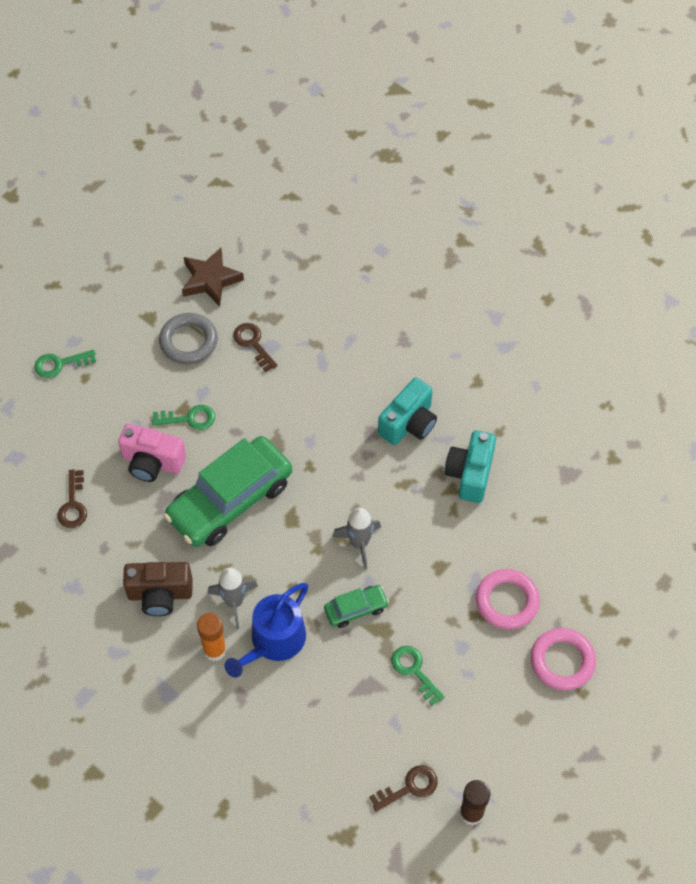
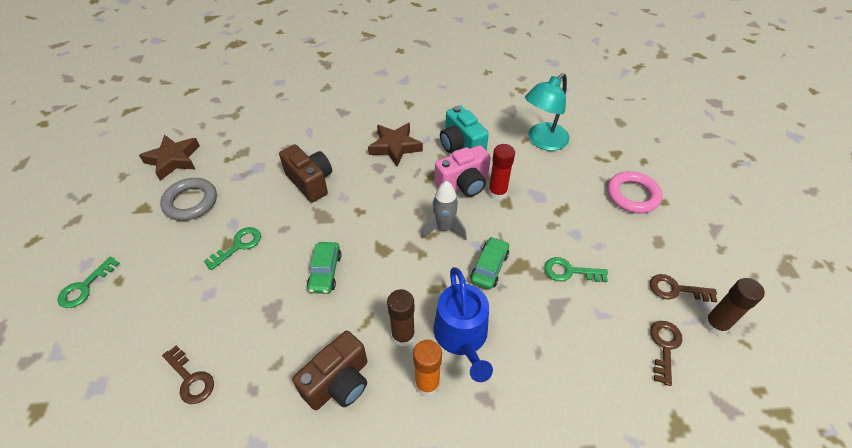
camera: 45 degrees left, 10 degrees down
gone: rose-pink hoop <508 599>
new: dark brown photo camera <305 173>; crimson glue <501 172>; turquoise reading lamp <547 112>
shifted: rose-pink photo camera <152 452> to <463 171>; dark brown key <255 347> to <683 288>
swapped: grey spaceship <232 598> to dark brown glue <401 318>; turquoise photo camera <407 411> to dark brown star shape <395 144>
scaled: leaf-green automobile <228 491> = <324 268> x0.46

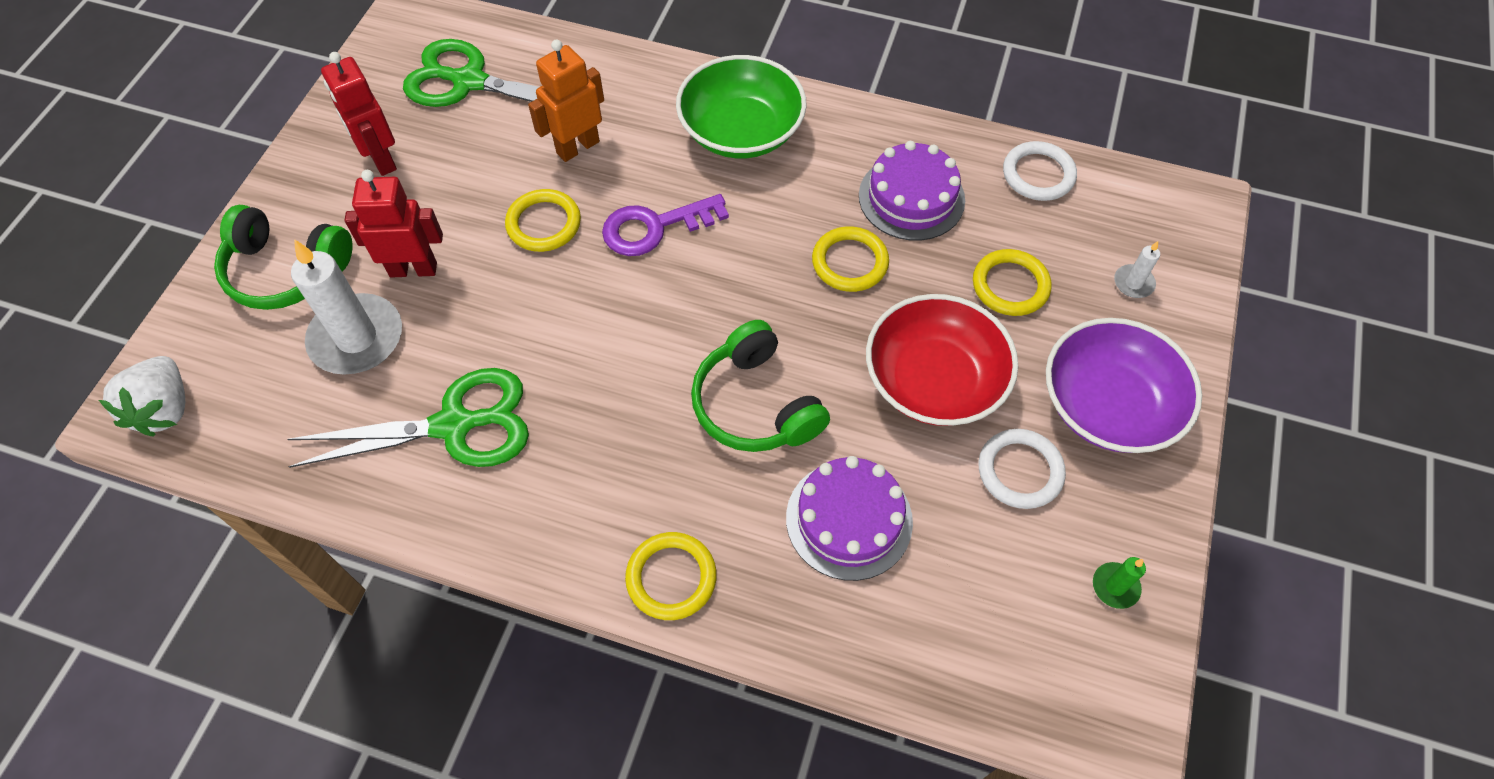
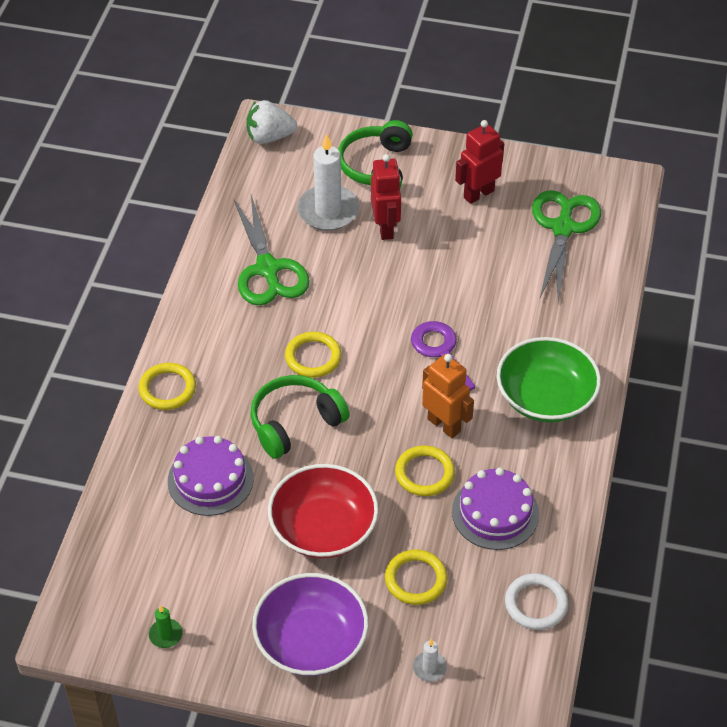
camera: 85 degrees right, 10 degrees down
gone: pure white hoop <1022 469>
shifted: bright yellow hoop <543 220> to <313 355>; bright orange robot <566 100> to <448 396>

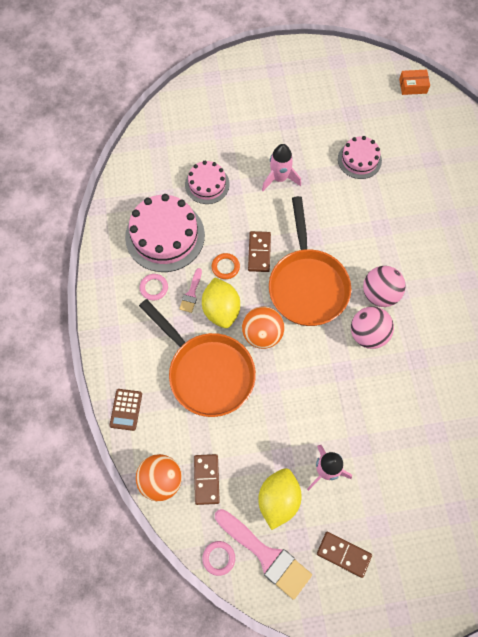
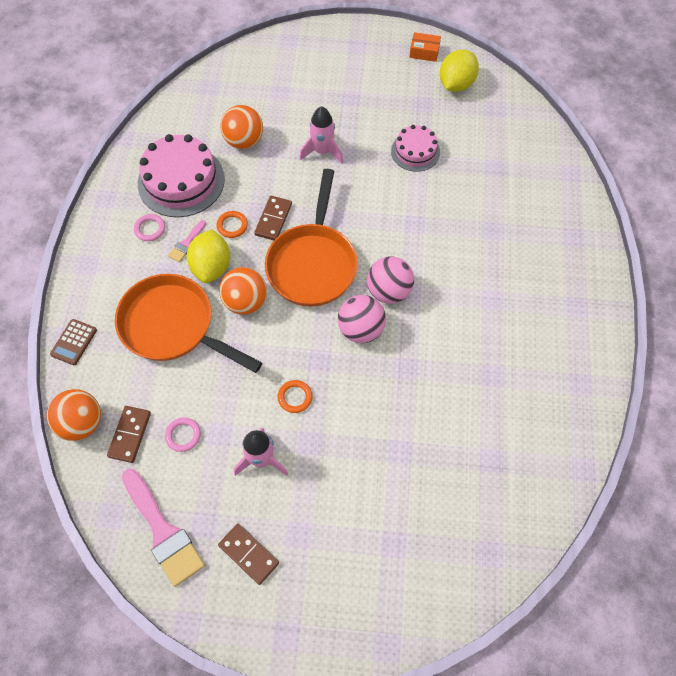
camera: 15 degrees right, 5 degrees down
new: bright orange hoop <295 396>
shifted: rose-pink hoop <218 558> to <183 434>; bright yellow lemon <280 499> to <459 70>; bright orange package <414 82> to <425 47>
swapped: rose-pink cake <207 182> to bright orange sphere <241 127>
rotated: bright orange frying pan <197 358> = <188 323> 150 degrees clockwise

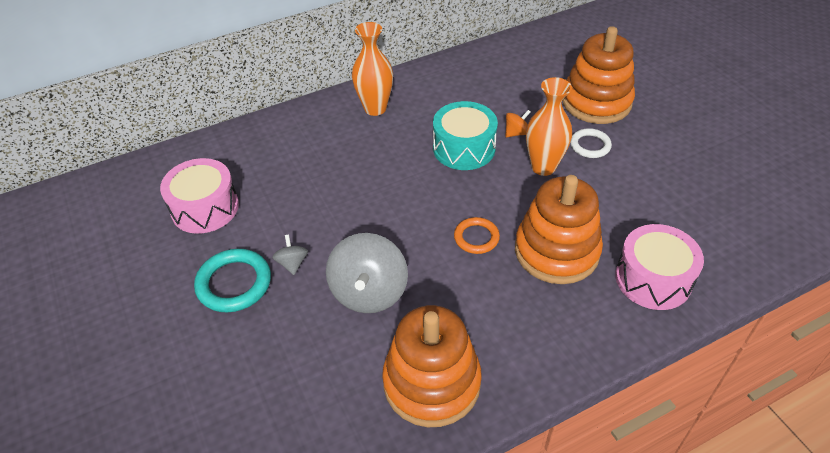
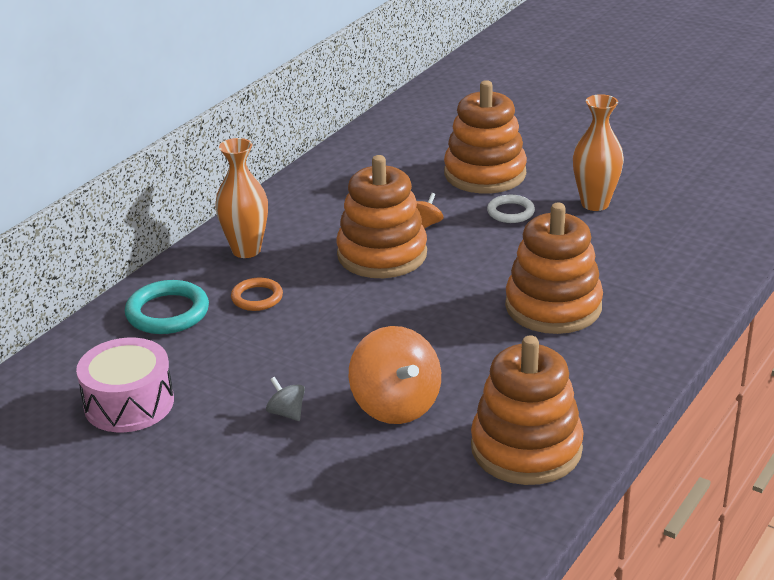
camera: 30 degrees left, 15 degrees down
gone: rose-pink toy drum <659 267>
shifted: turquoise hoop <232 281> to <167 307>; bright orange hoop <477 235> to <257 294>; bright orange tall vase <549 126> to <598 152>
swapped: turquoise toy drum <465 135> to bright orange ring stacker <382 216>
repainted: grey whirligig <367 273> to bright orange whirligig <395 375>

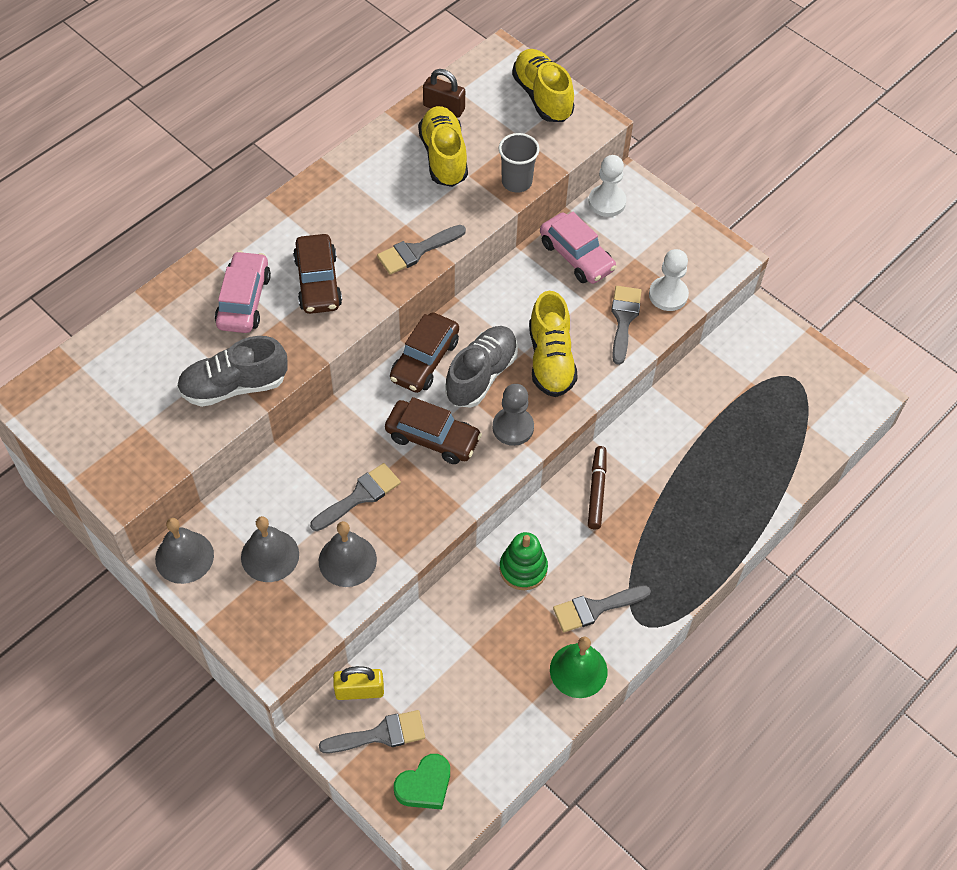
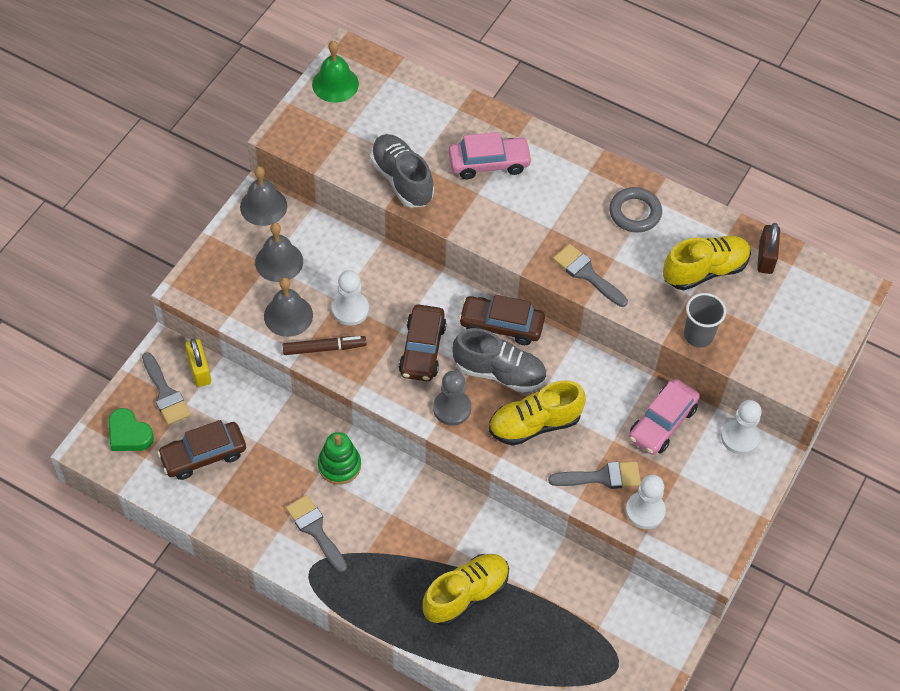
camera: 75 degrees right, 0 degrees up
new: grey hoop <635 210>
shifted: dark brown automobile <317 274> to <201 450>; bright yellow shoe <543 85> to <466 590>; leaf-green hand bell <579 667> to <335 72>; dark brown marker pen <597 487> to <324 345>
swapped: grey brush <355 497> to pure white chess pawn <350 298>

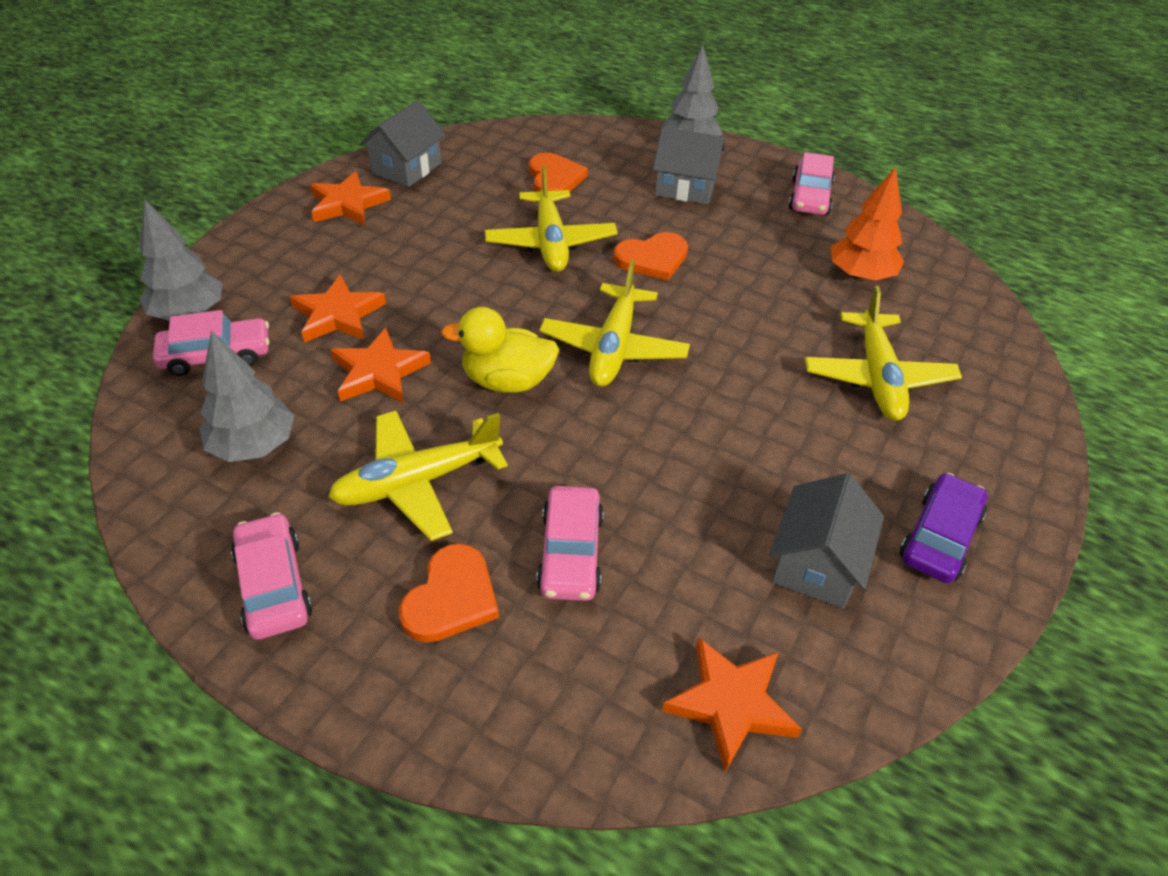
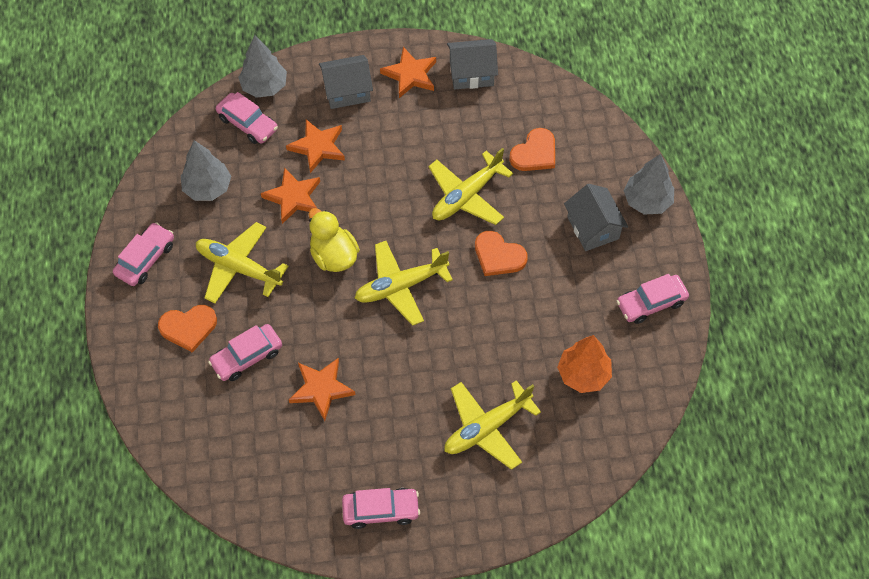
camera: 55 degrees right, 15 degrees up
shifted: bright orange star shape <732 704> to <322 389>; grey cottage <827 540> to <346 82>
repainted: violet automobile <944 528> to rose-pink automobile <381 508>

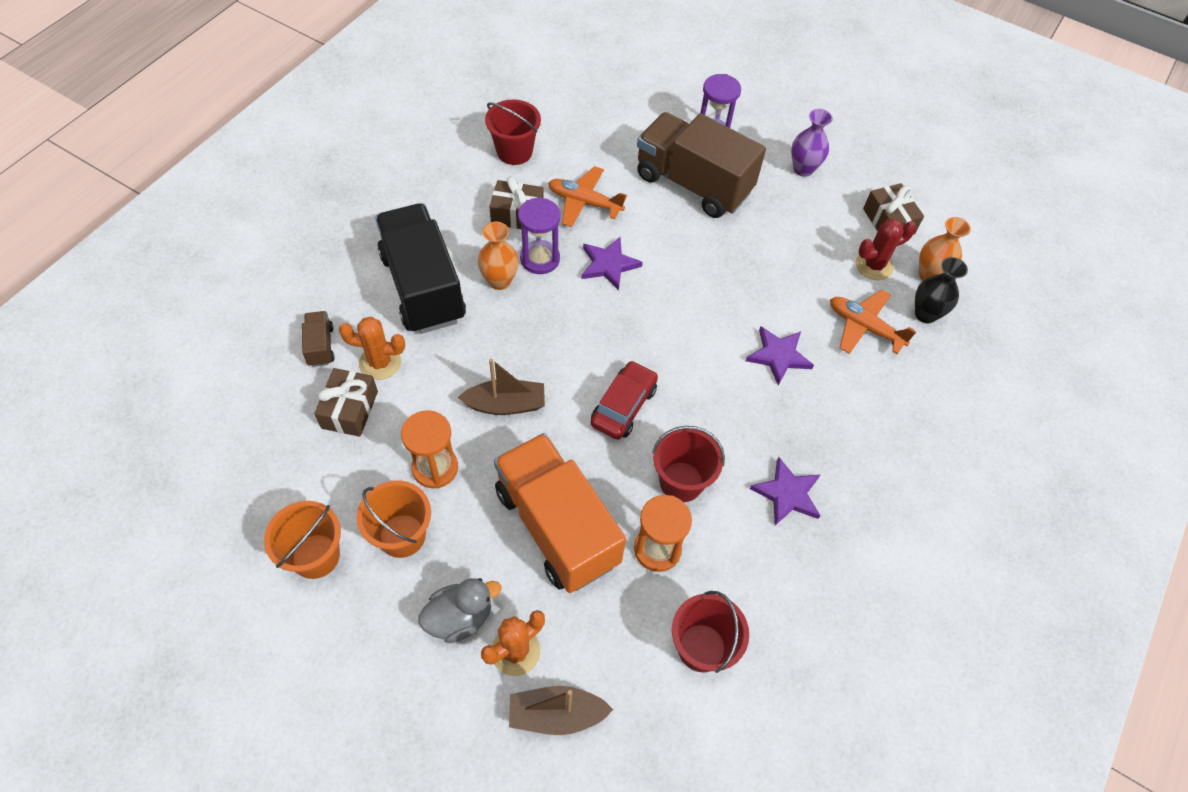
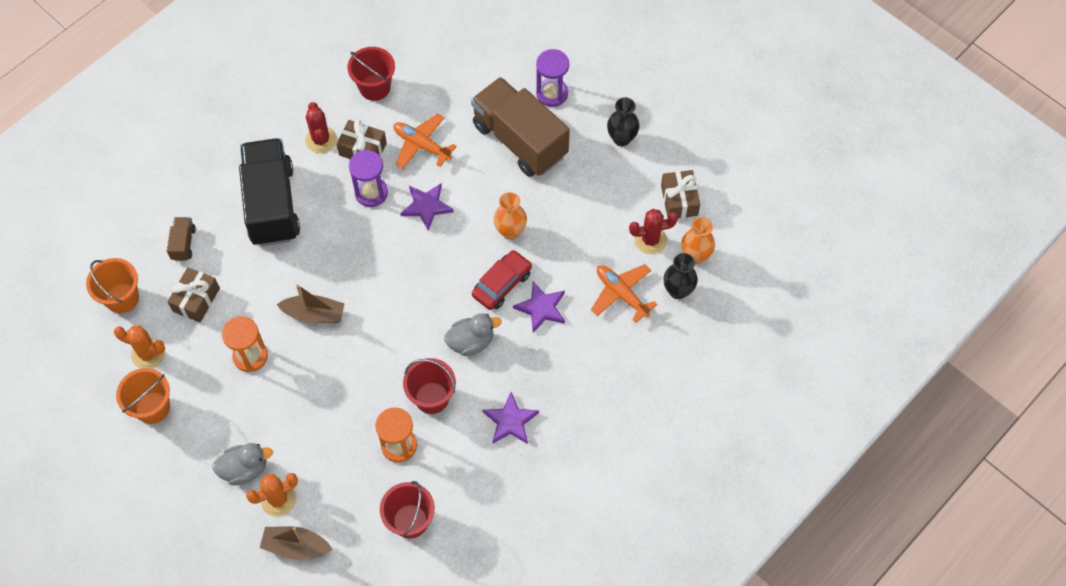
camera: 15 degrees right, 5 degrees up
gone: bright orange truck <560 513>
new: crimson saguaro cactus <321 127>; grey toy duck <473 334>
shifted: bright orange saguaro cactus <372 348> to <139 347>; bright orange sand bucket <393 519> to <112 285>; bright orange tall vase <498 256> to <510 216>; crimson automobile <624 400> to <502 280>
repainted: violet tall vase <812 143> to jet-black tall vase <623 122>

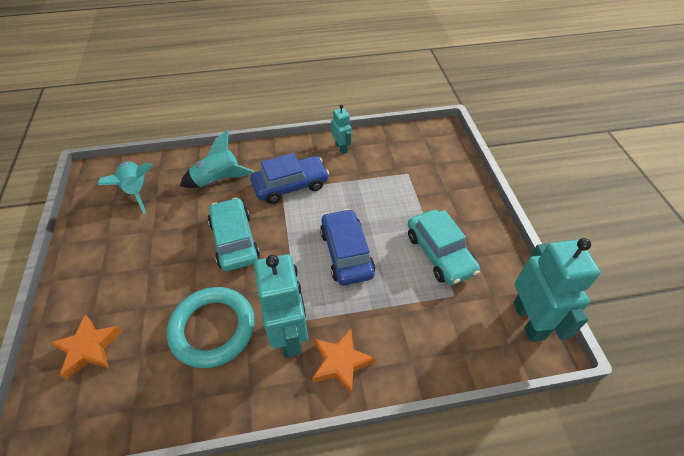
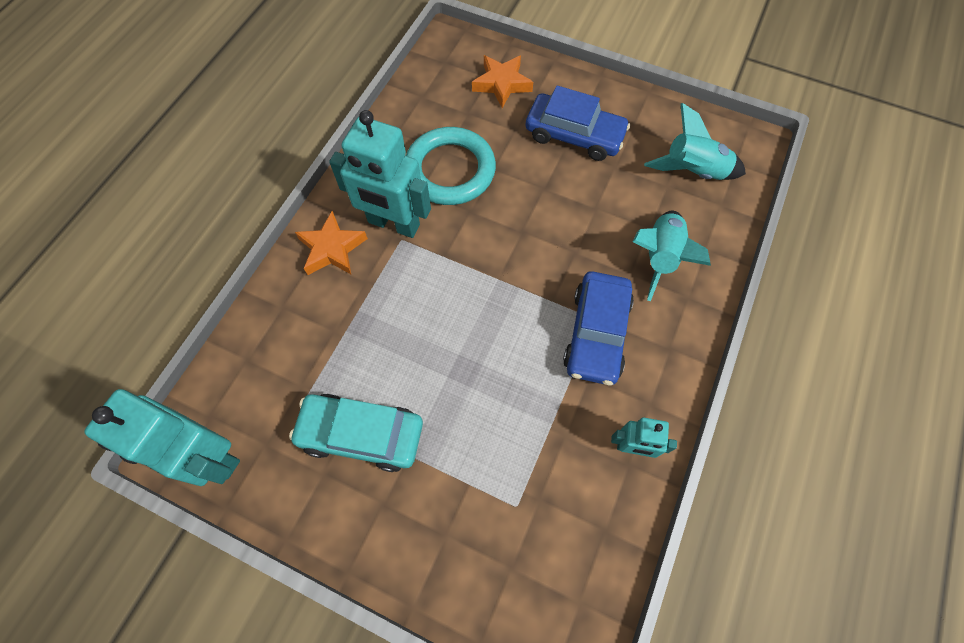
camera: 125 degrees right, 15 degrees up
gone: turquoise automobile <234 234>
shifted: royal blue automobile <347 247> to <577 123>

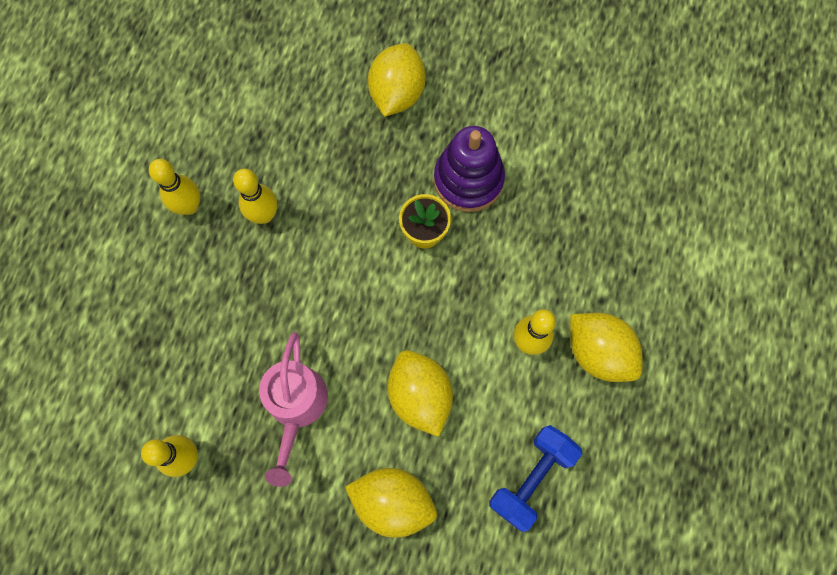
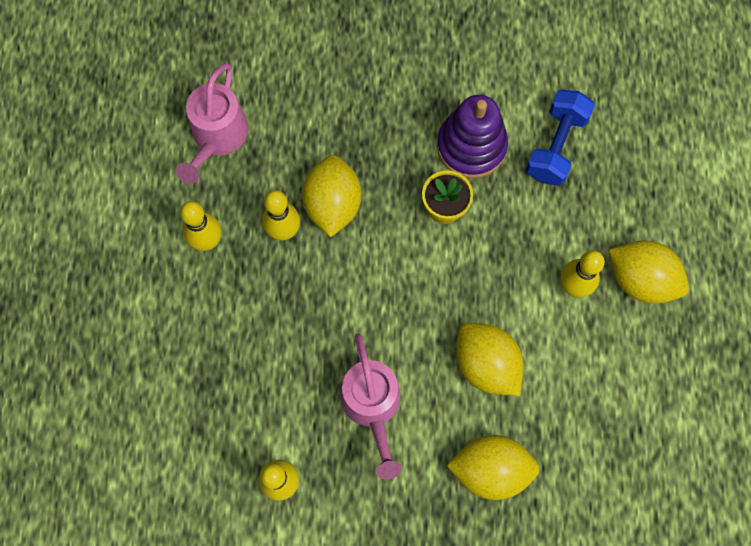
camera: 15 degrees left, 0 degrees up
new: rose-pink watering pot <212 123>
shifted: bright yellow lemon <397 80> to <332 196>; royal blue free weight <535 478> to <560 137>

